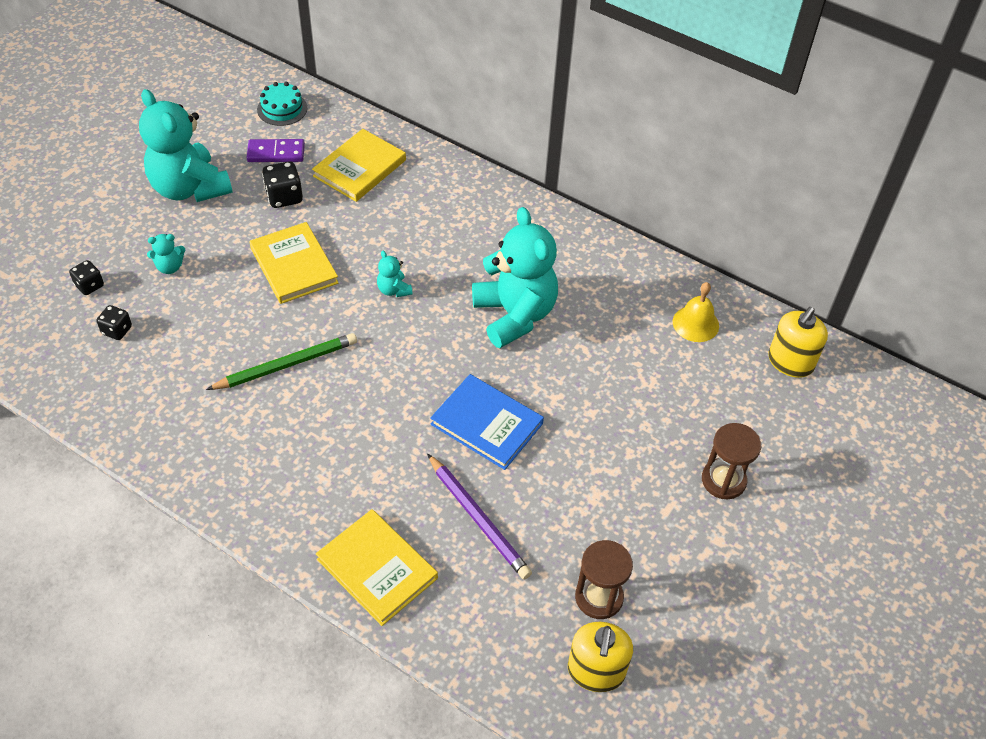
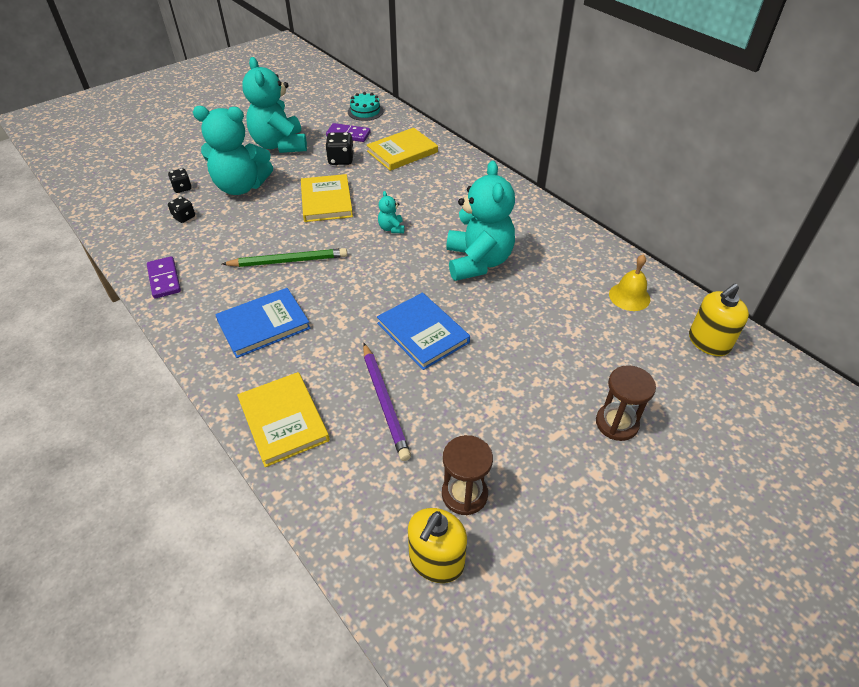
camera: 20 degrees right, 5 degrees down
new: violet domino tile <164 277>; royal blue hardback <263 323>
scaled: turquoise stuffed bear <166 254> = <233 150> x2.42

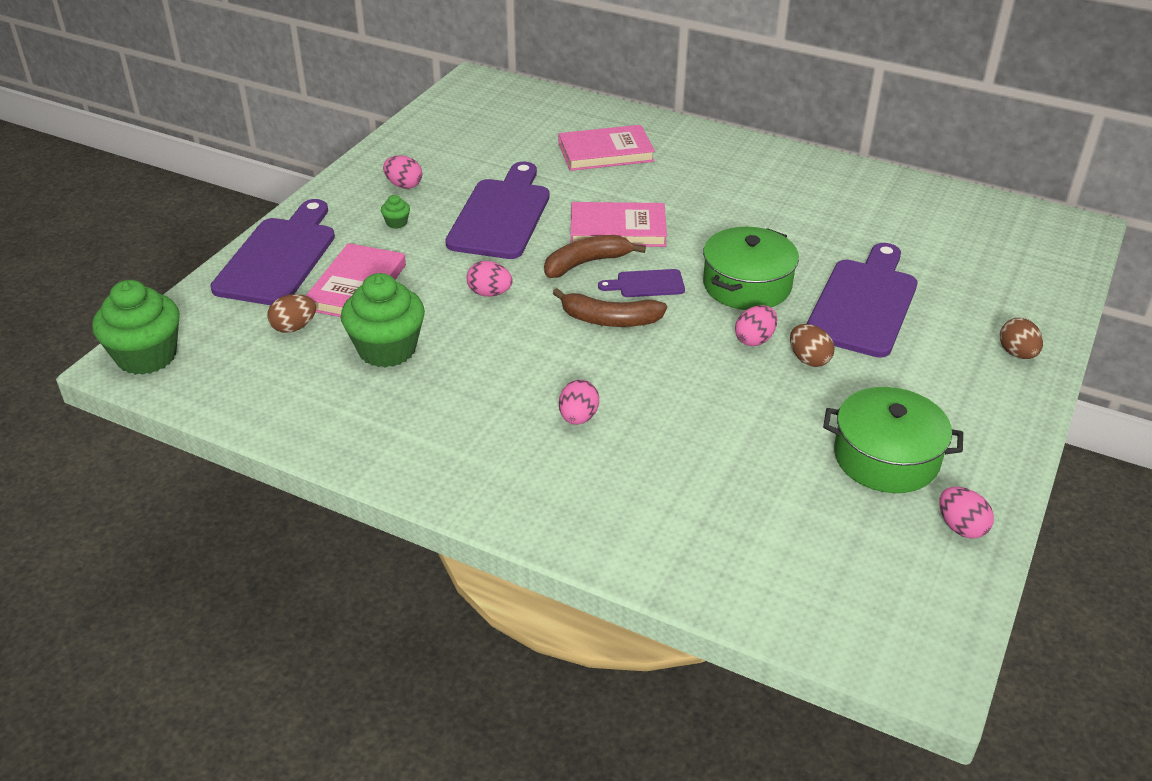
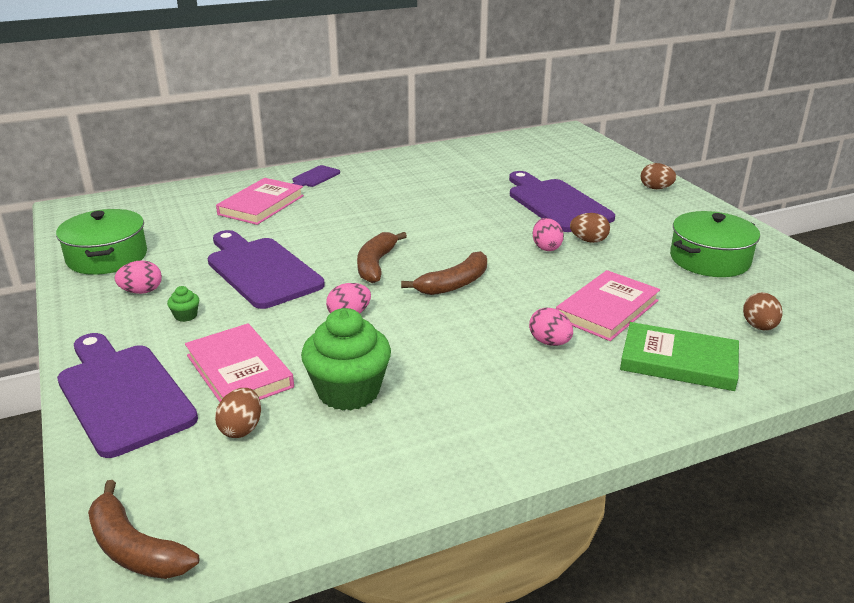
camera: 50 degrees left, 10 degrees down
gone: rose-pink egg <966 513>
new: leaf-green hardback <679 356>; dark brown egg <763 311>
shifted: rose-pink hardback <619 224> to <608 305>; violet bread board <641 283> to <316 176>; leaf-green pot <751 268> to <101 242>
swapped: leaf-green muffin <136 327> to dark brown banana fruit <143 529>

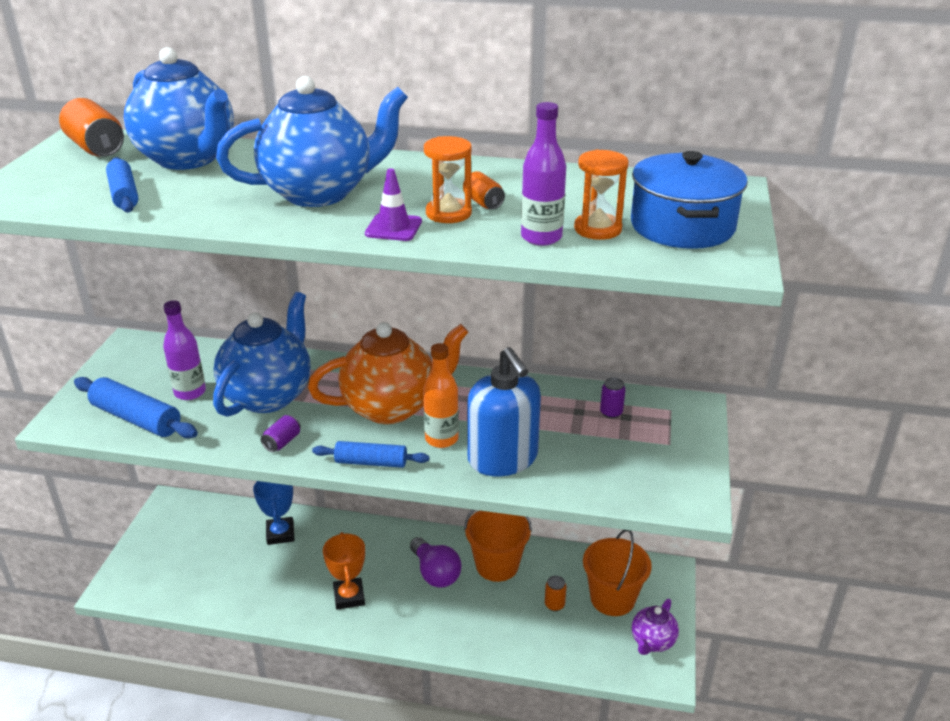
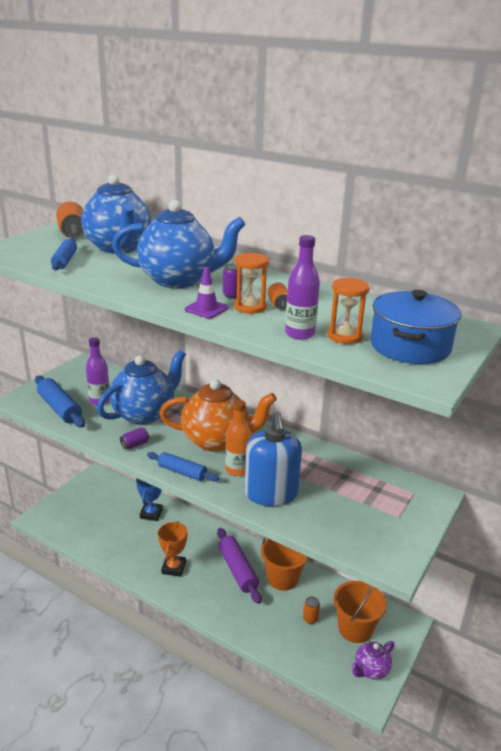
camera: 20 degrees right, 5 degrees down
shifted: violet tin <613 398> to <232 281>
swapped: violet bulb <436 562> to violet rolling pin <239 566>

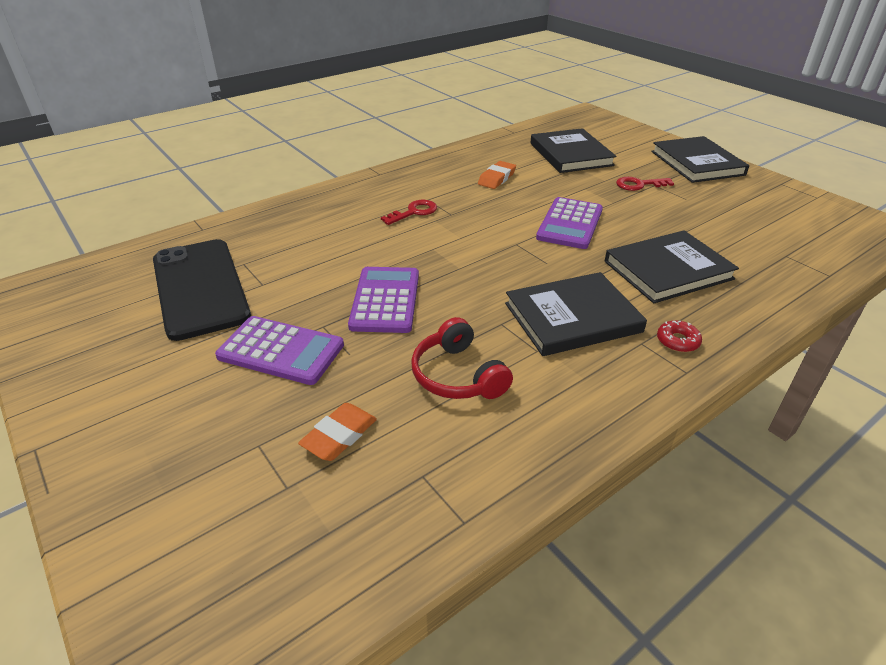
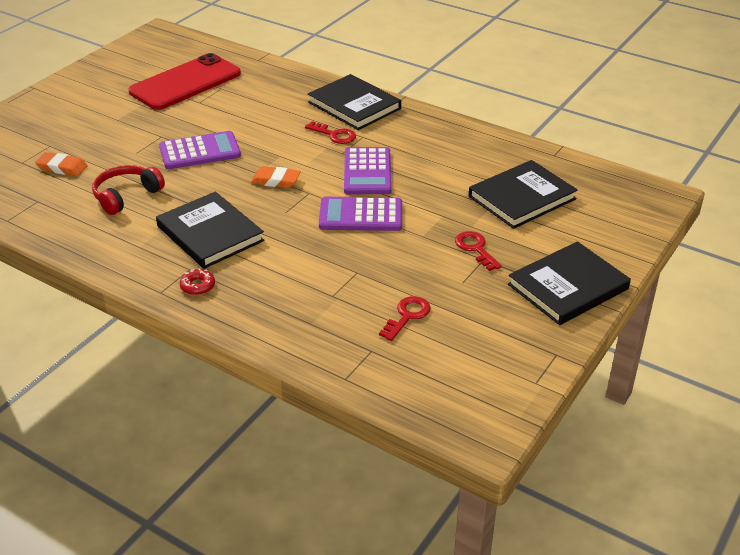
camera: 70 degrees right, 0 degrees up
new: crimson key <405 318>
shifted: violet calculator <279 350> to <368 170>; bright orange gum eraser <497 175> to <276 177>; jet-black hardback <672 266> to <354 102>
repainted: jet-black mobile phone <202 290> to crimson mobile phone <184 81>

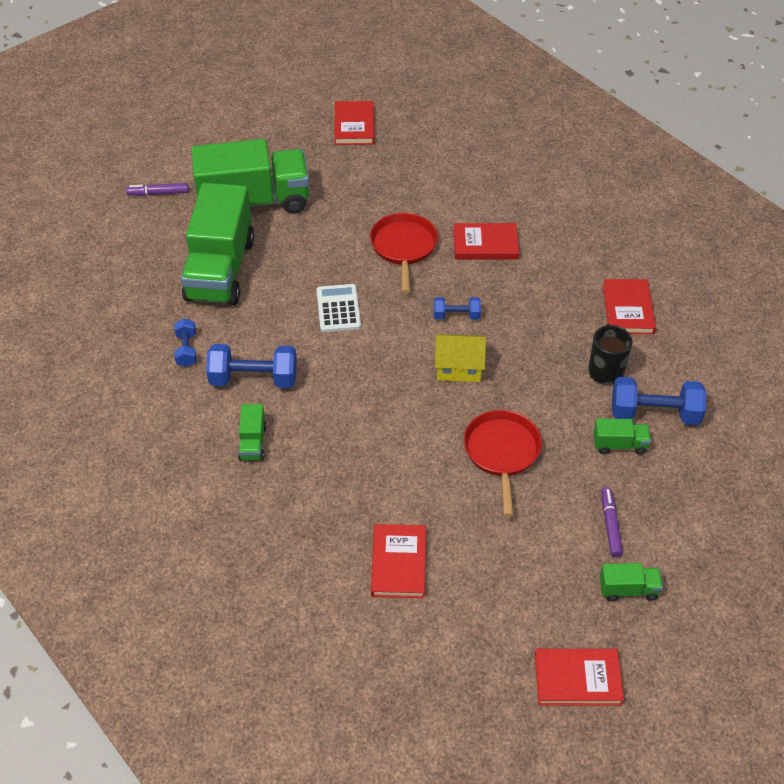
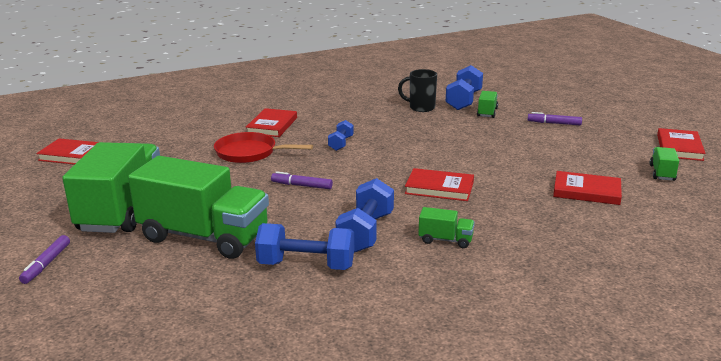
camera: 75 degrees left, 25 degrees down
gone: bright yellow cottage <460 358>; crimson frying pan <503 463>
shifted: leaf-green truck <631 582> to <664 164>; crimson hardback <629 306> to <439 184>
swapped: pure white calculator <338 308> to violet marker pen <302 180>
scaled: royal blue free weight <185 343> = <304 246> x1.77

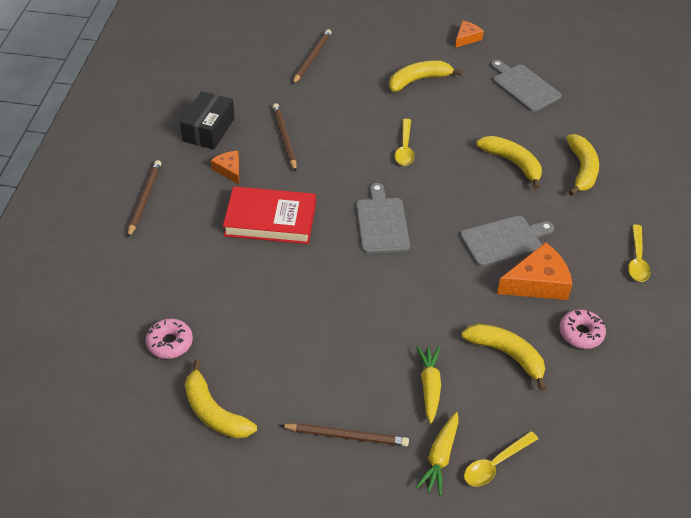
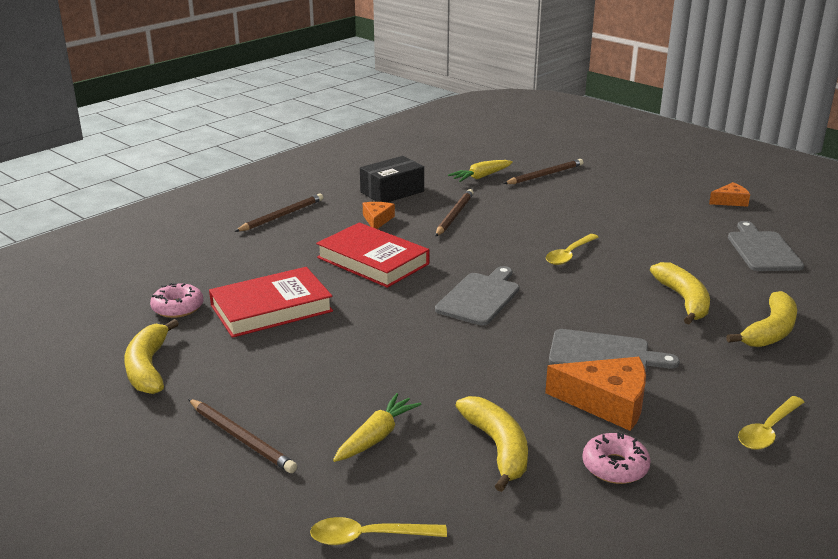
camera: 35 degrees right, 20 degrees down
gone: bright yellow banana fruit <426 76>
new: crimson hardback <271 302>
shifted: bright yellow carrot <437 454> to <480 171>

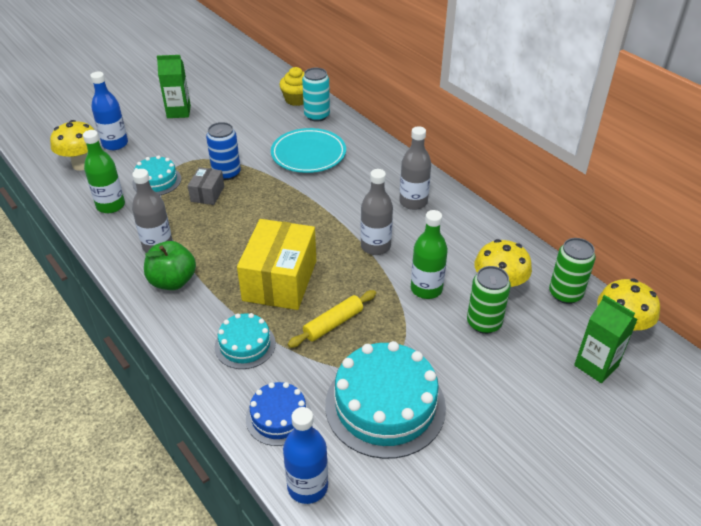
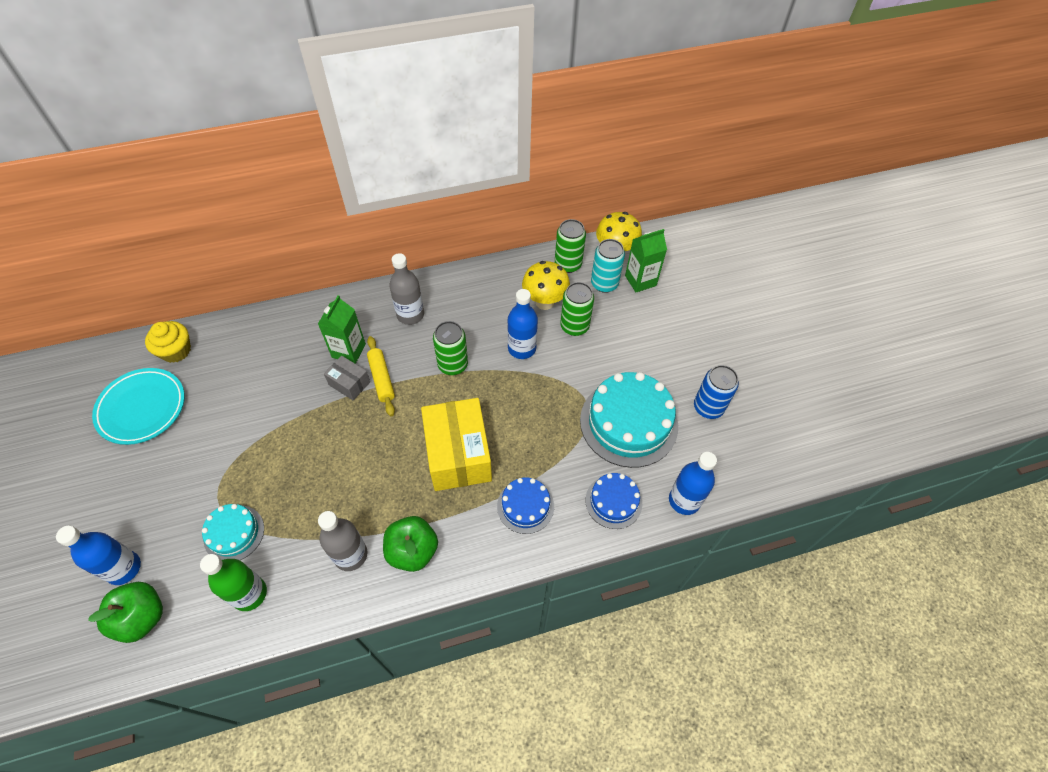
camera: 70 degrees left, 15 degrees up
shifted: leaf-green milk carton <174 86> to <342 329>; grey package <206 186> to <347 378>; royal blue tin <223 151> to <716 392>; turquoise dinner plate <308 150> to <138 406>; bright yellow rolling pin <332 319> to <381 376>; turquoise tin <316 95> to <608 266>
swapped: bright yellow toadstool <72 145> to leaf-green toy apple <125 612>; grey bottle <376 212> to leaf-green tin <450 348>
repainted: turquoise cake <245 341> to royal blue cake <525 506>; leaf-green bottle <429 254> to royal blue bottle <522 324>
rotated: bright yellow package <276 264> = <456 444> 45 degrees clockwise

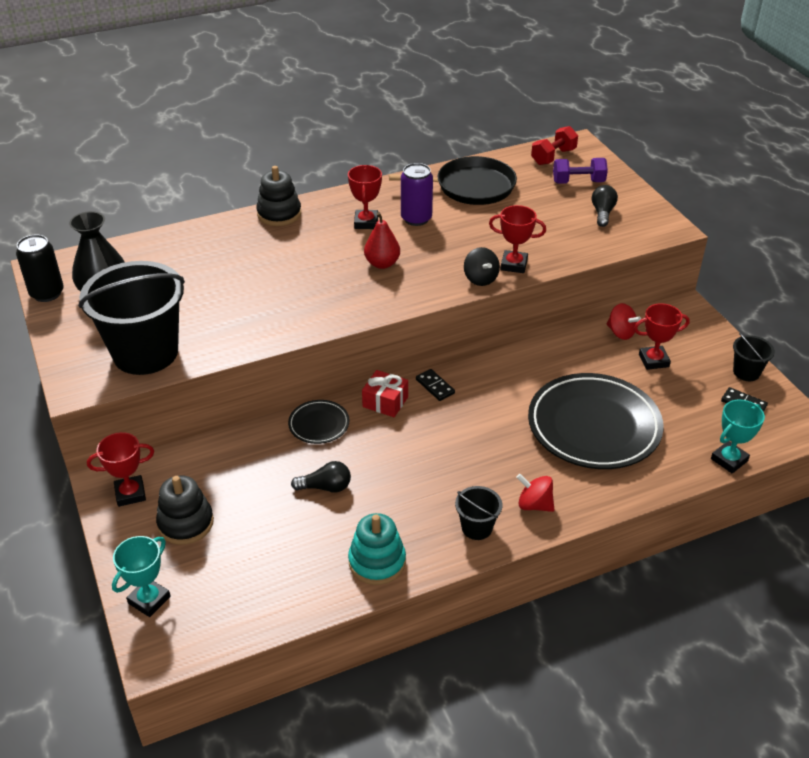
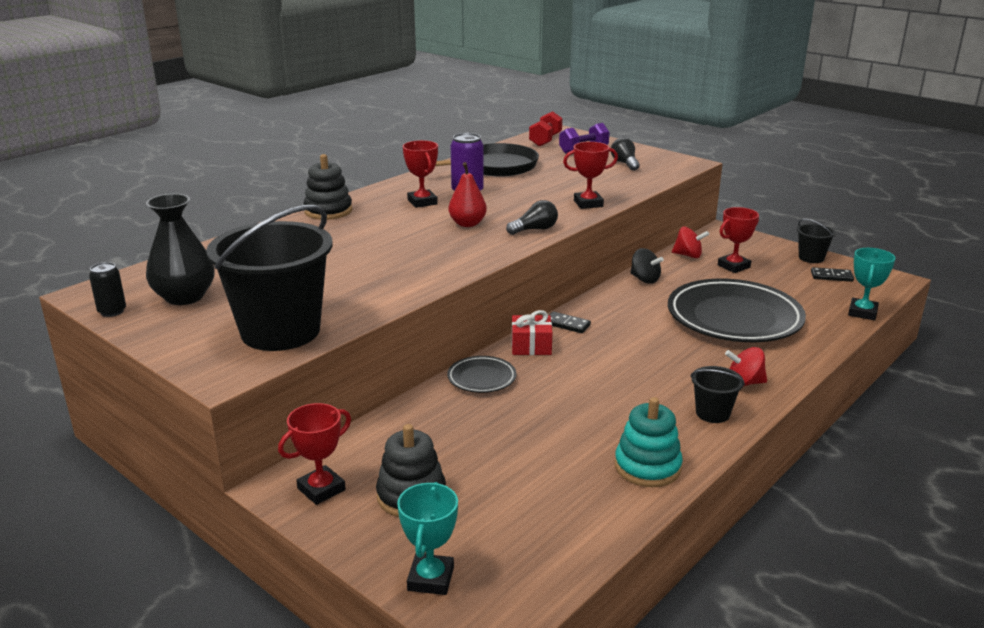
camera: 25 degrees left, 15 degrees down
shifted: jet-black bulb <321 477> to <532 217>; jet-black whirligig <482 266> to <647 266>
scaled: jet-black tin <40 268> = <107 289> x0.65

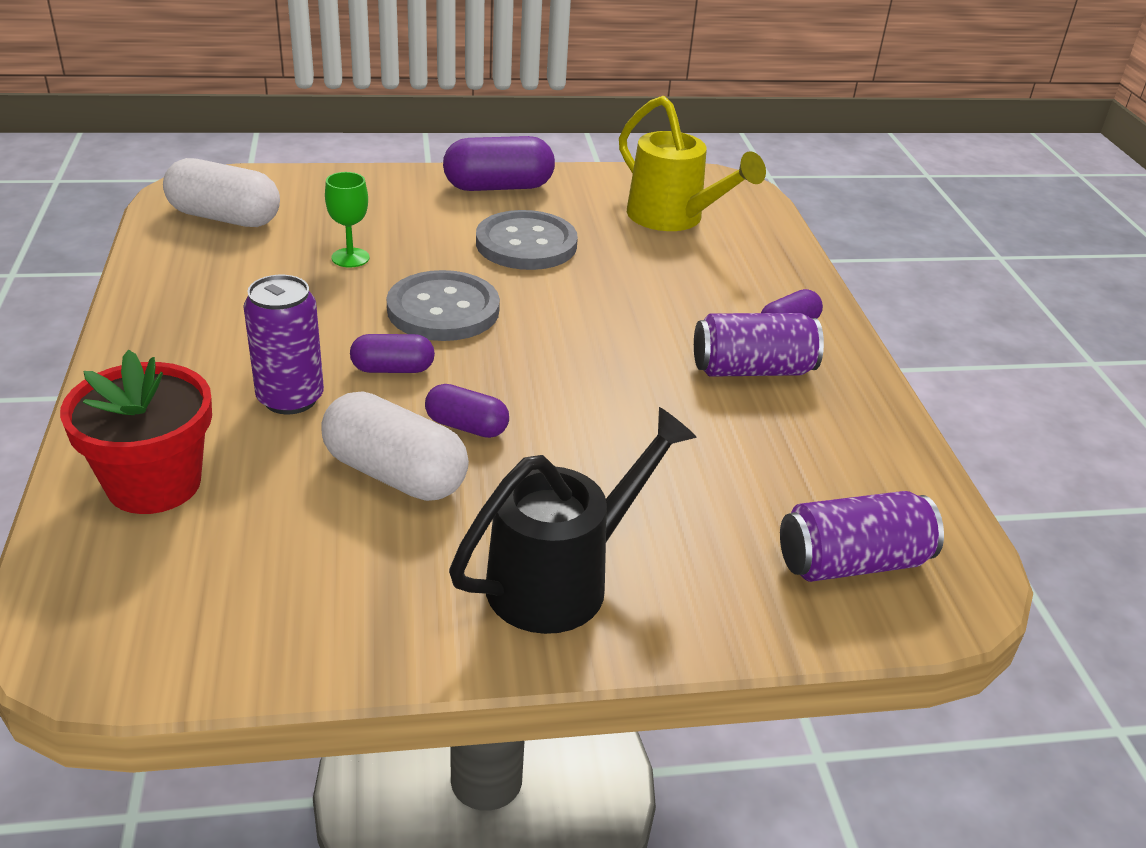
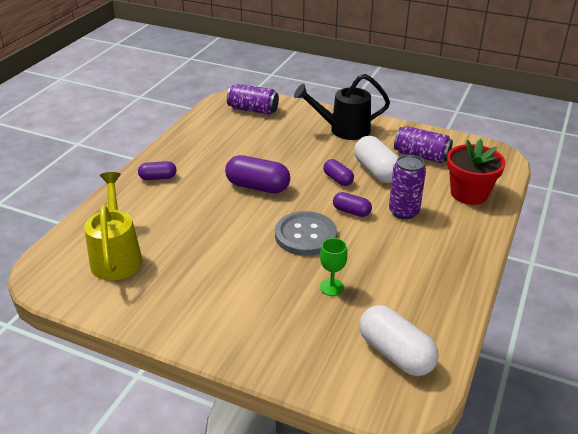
camera: 145 degrees left, 0 degrees up
gone: grey sewing button <527 240>
shifted: violet pill <499 163> to <257 174>; violet tin <759 345> to <423 144>

